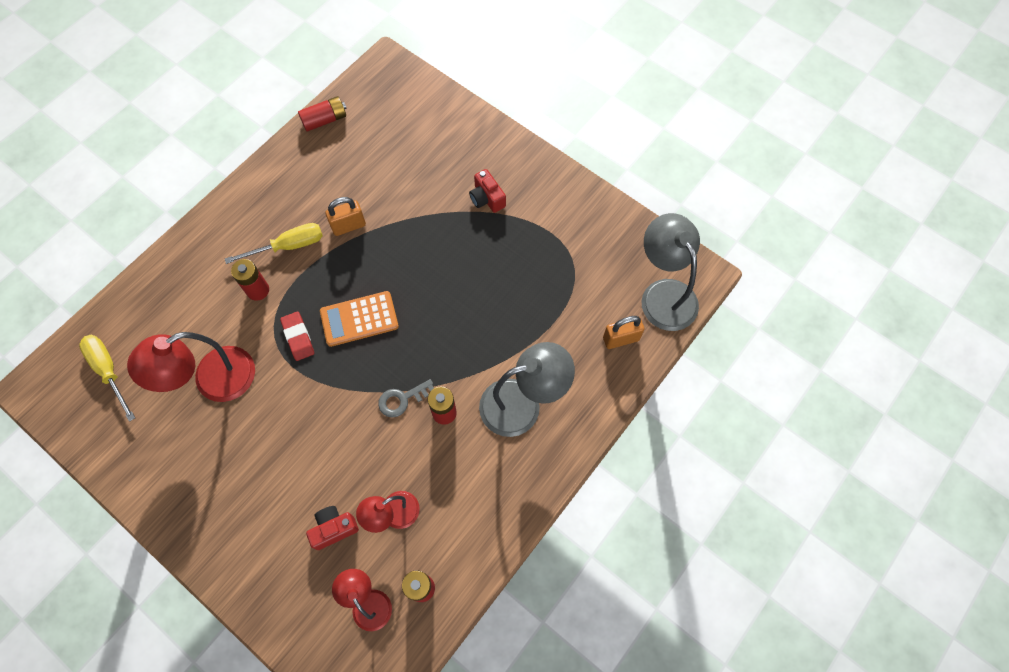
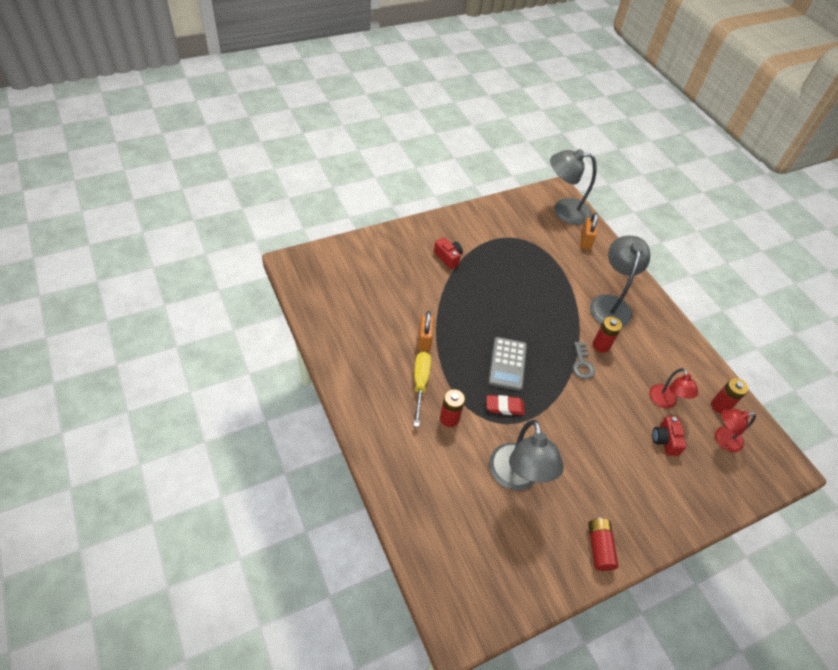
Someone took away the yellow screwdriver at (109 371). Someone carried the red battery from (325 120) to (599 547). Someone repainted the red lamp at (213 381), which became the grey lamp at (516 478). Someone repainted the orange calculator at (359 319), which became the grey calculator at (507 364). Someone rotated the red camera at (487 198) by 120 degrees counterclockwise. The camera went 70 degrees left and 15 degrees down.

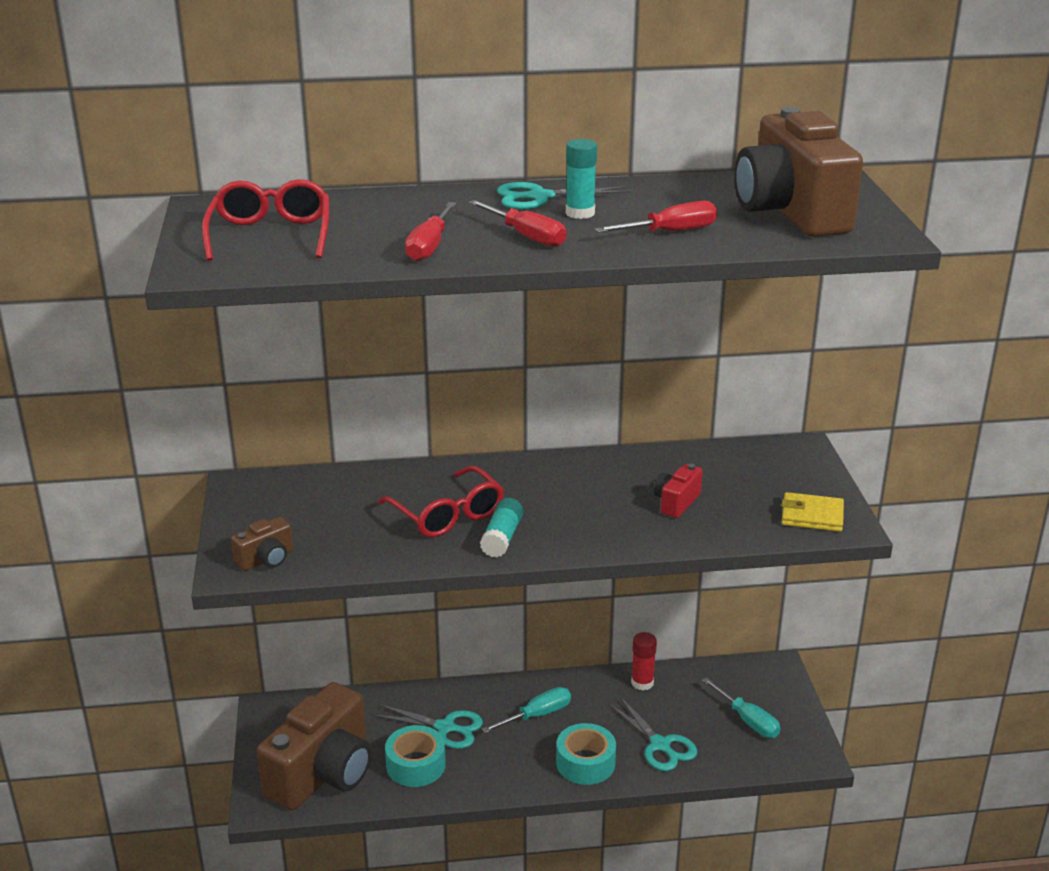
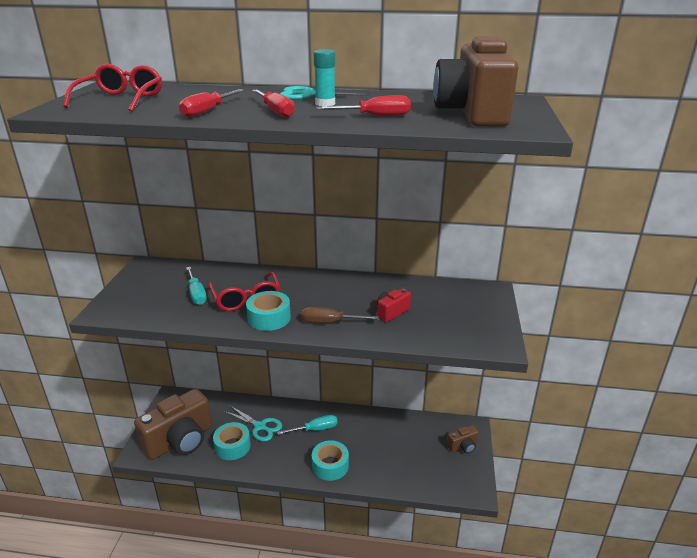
Someone took away the turquoise scissors at (660 745). Someone took away the red glue stick at (642 683). Someone took away the yellow wallet at (812 516). Someone put down the brown screwdriver at (330 322). Someone carried the brown camera from (266 559) to (463 446). Someone carried the turquoise screwdriver from (747 720) to (196 294). Someone swapped the turquoise glue stick at (502 538) for the turquoise tape at (269 318). The camera went 15 degrees right and 0 degrees up.

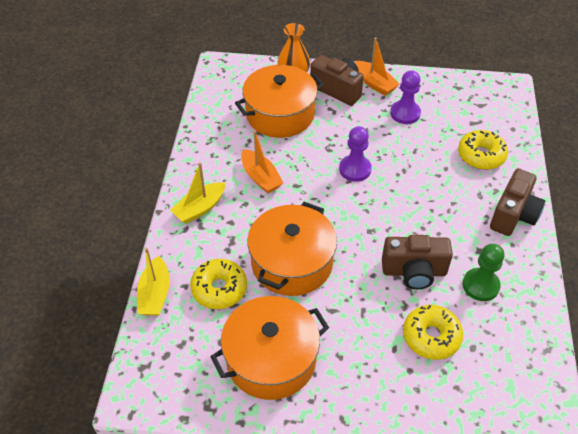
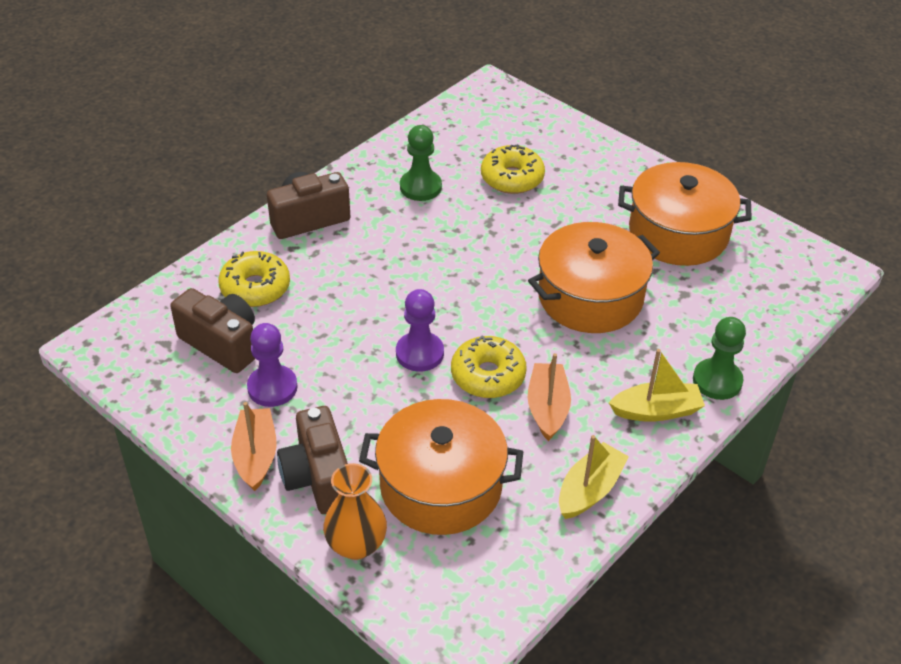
Someone put down the green pawn at (717 381). Someone carried the yellow boat from (155 294) to (589 490). Someone carried the yellow donut from (219 289) to (488 375). Someone carried the brown camera from (414 272) to (222 343). The camera went 145 degrees left and 5 degrees down.

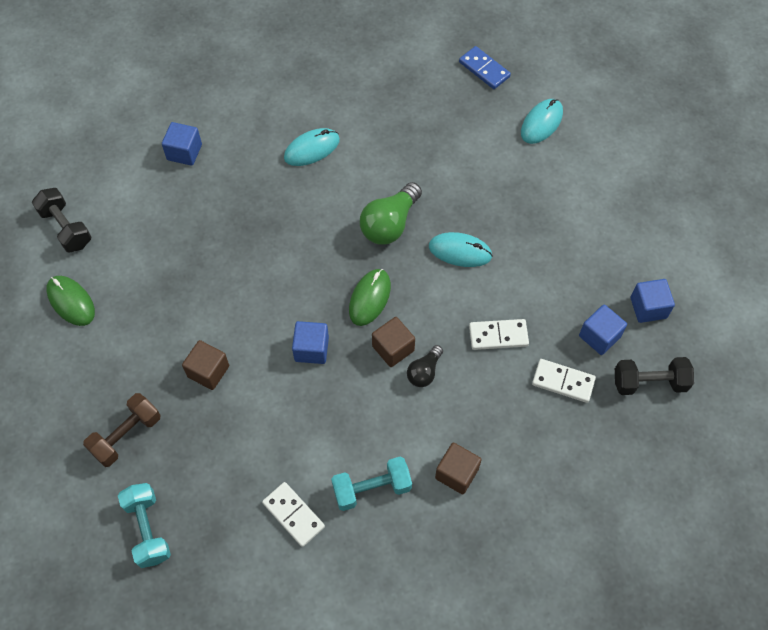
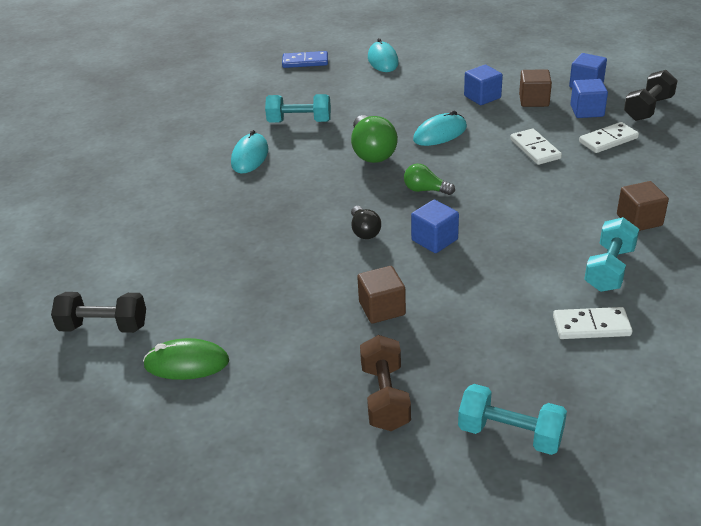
Someone put down the turquoise dumbbell at (299 122). Someone carried the blue cube from (184 152) to (482 97). Someone carried the brown cube from (393 348) to (534 100). Someone carried the black light bulb from (424 372) to (364 231). Someone swapped the green mouse at (370 298) for the green light bulb at (425 190). Someone rotated the white domino at (498 335) by 60 degrees counterclockwise. The camera went 45 degrees left and 25 degrees down.

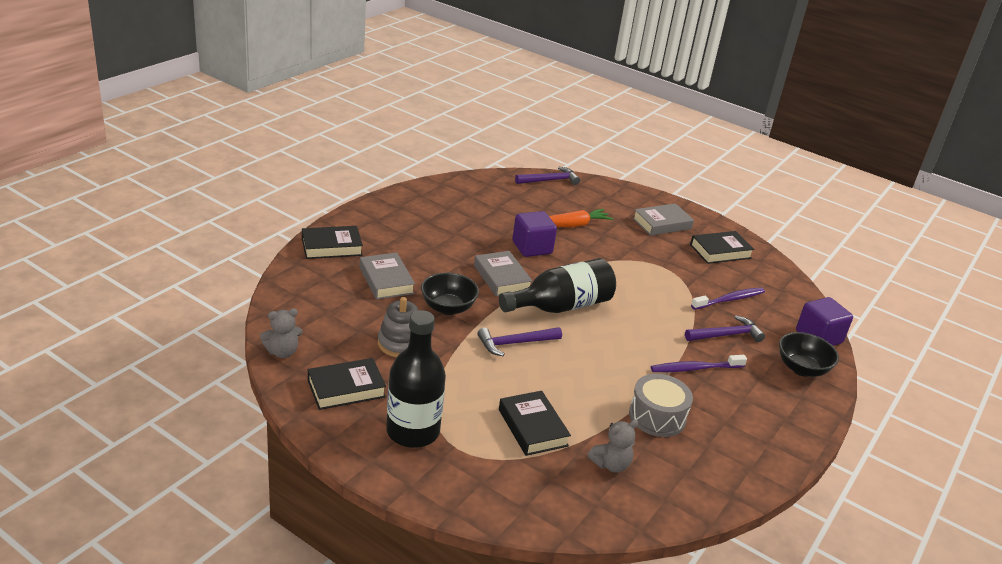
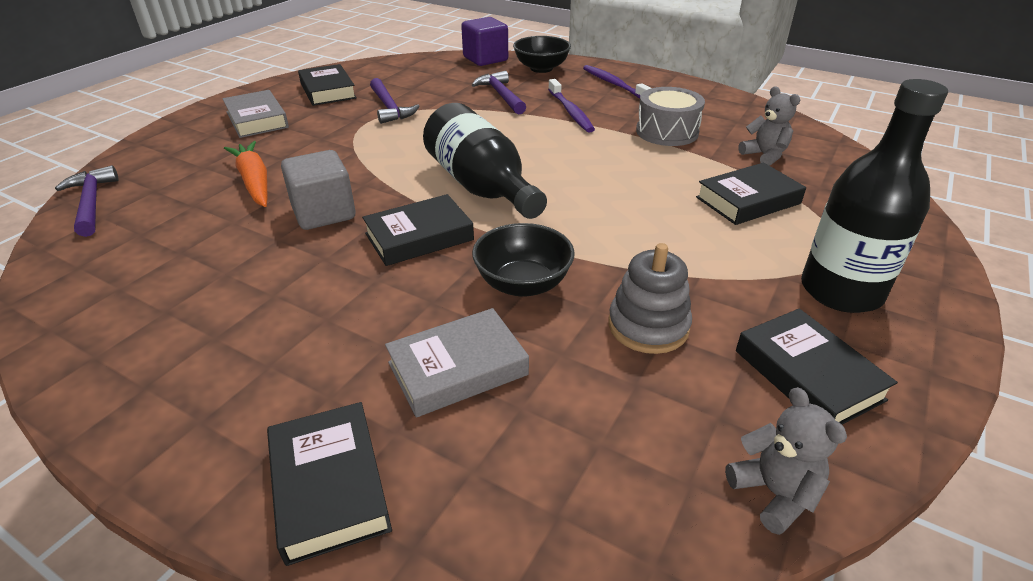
Someone carried the purple hammer from (515 343) to (389 108). Someone carried the purple toothbrush from (729 300) to (614 84). Someone repainted the grey book at (501 278), which became the black book at (419 237). Someone repainted the purple cube at (532 248), which became the grey cube at (324 213). The camera went 90 degrees left and 5 degrees up.

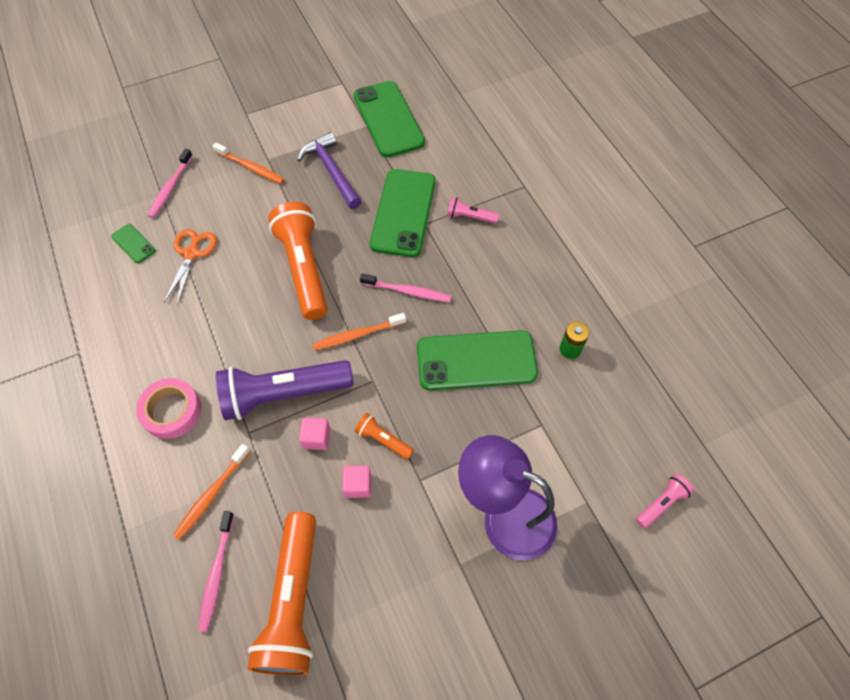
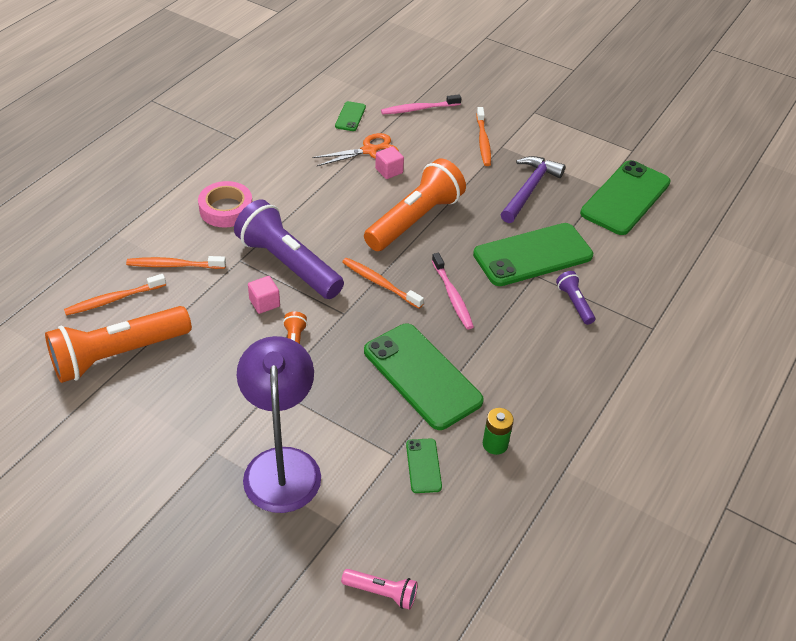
Someone put down the green phone at (423 466). Someone carried the pink cube from (358 485) to (389 171). Someone repainted the pink toothbrush at (217 573), which became the orange toothbrush at (114 299). Someone repainted the pink flashlight at (470 217), which became the purple flashlight at (574 303). The camera went 55 degrees right and 15 degrees down.

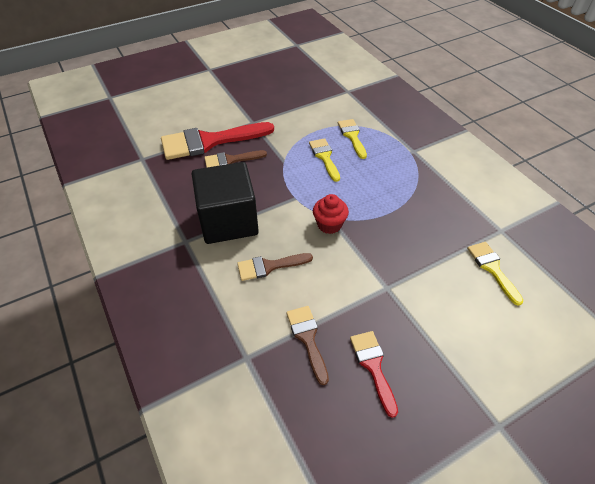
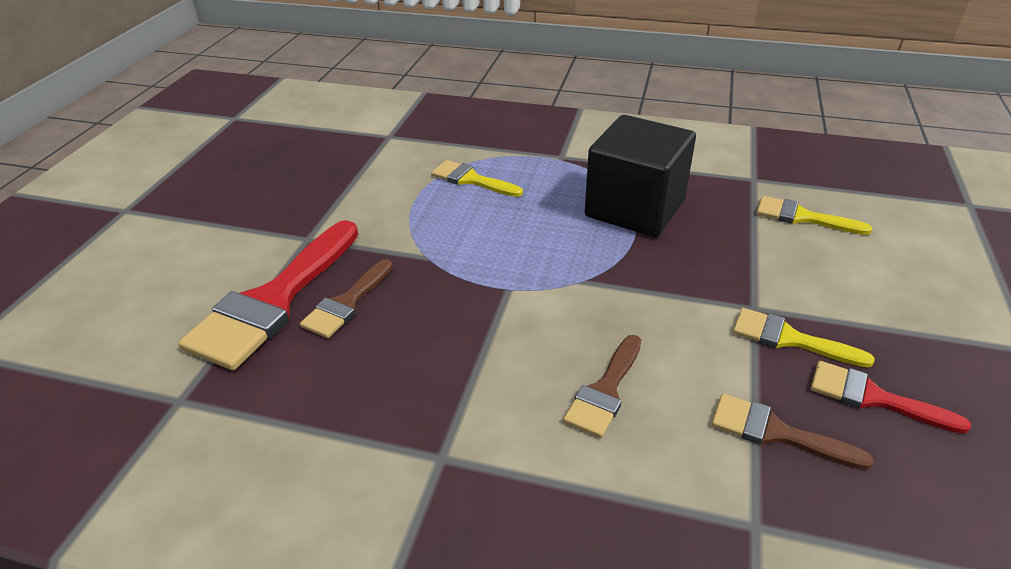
Someone took away the red cupcake at (329 225). Someone carried the black cube from (228 221) to (635 208). Someone carried the yellow brush from (324 157) to (789 339). The camera went 45 degrees left and 10 degrees down.

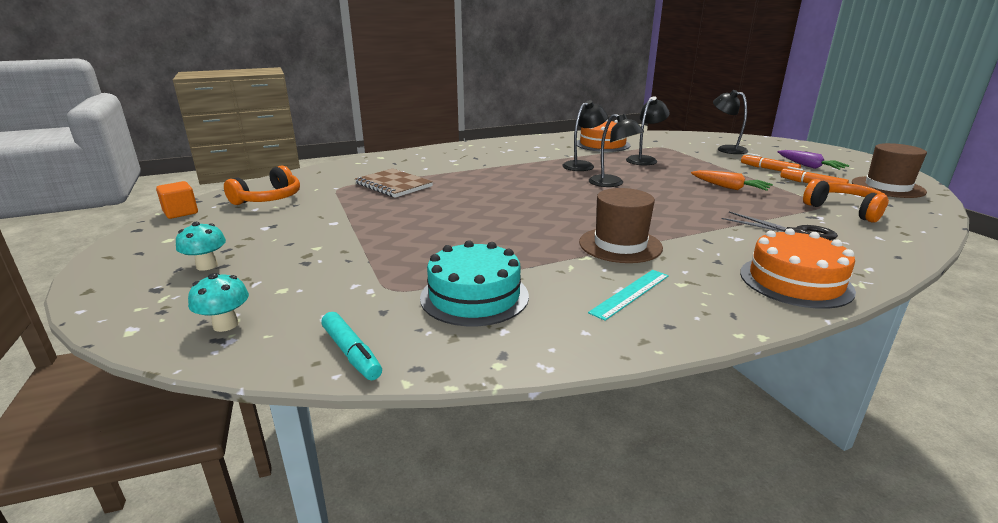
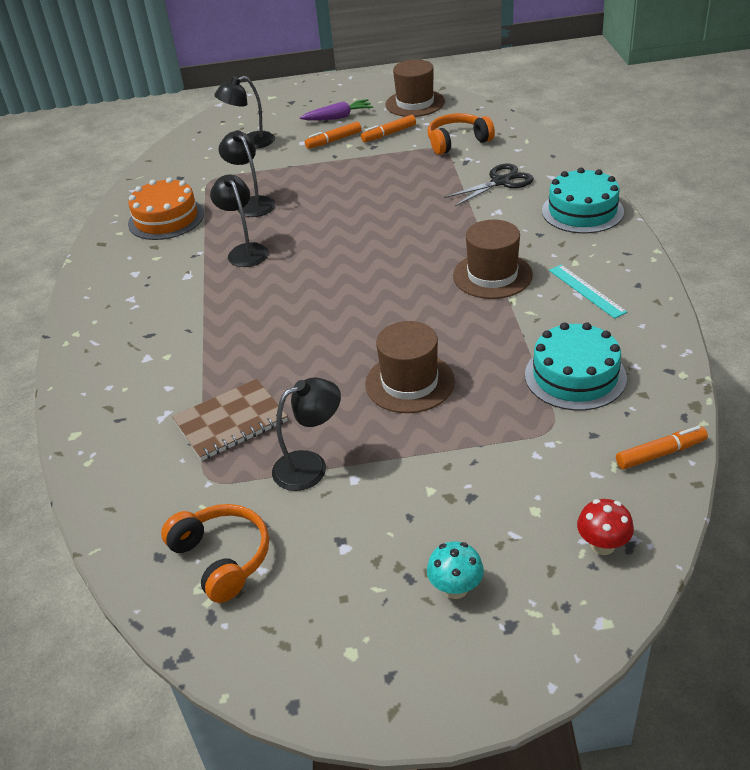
Someone took away the orange cube at (180 212). Someone took away the orange carrot at (729 187). Someone put down the brown hat at (409 382). Someone carried the black lamp from (612 183) to (310 466). Someone repainted the turquoise mushroom at (225 325), which became the red mushroom at (602 545). Someone repainted the turquoise marker at (351 353), which became the orange marker at (660 453). Someone repainted the orange cake at (795 281), which became the turquoise cake at (582 211). The camera went 70 degrees left and 15 degrees up.

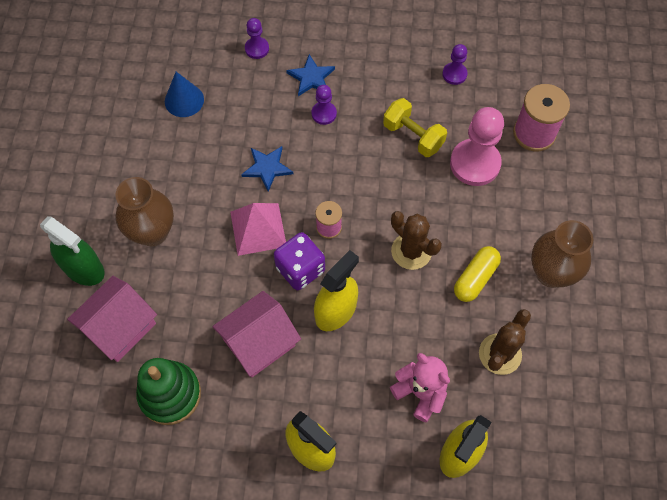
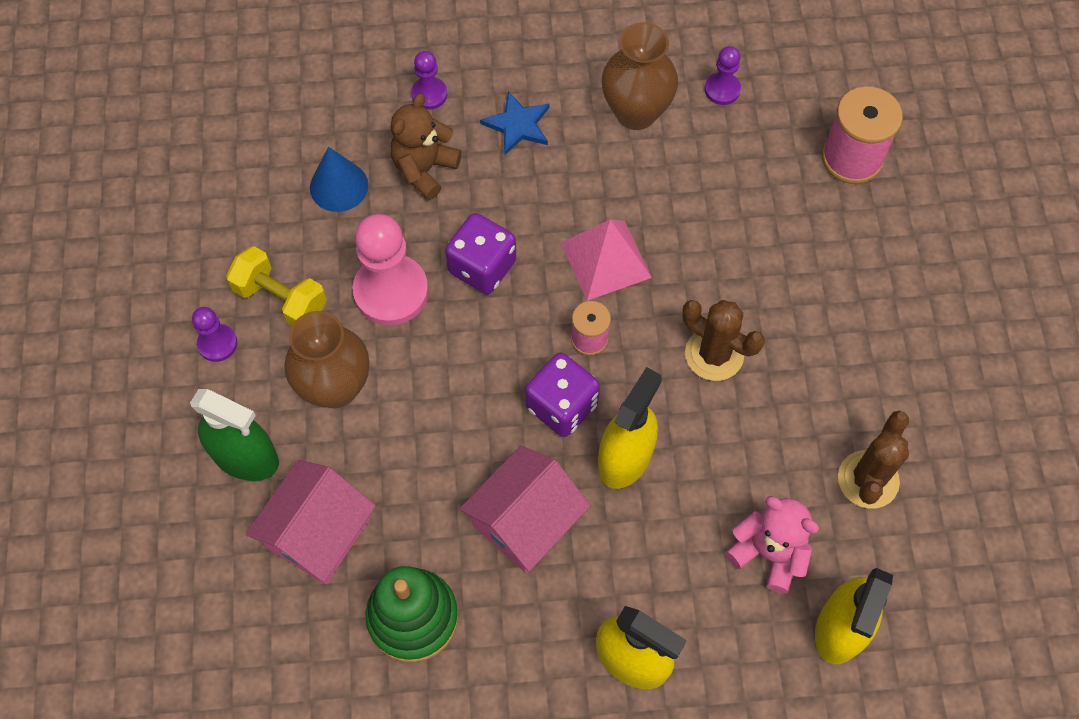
Someone took away the yellow capsule at (475 278). Someone put down the brown teddy bear at (424 169). Someone carried the pink pyramid from (258 229) to (606 260). Someone carried the purple pawn from (324 114) to (217 343). Someone carried the yellow dumbbell from (413 136) to (281 299). Someone carried the pink pawn from (475 163) to (391 291). Someone carried the brown vase from (551 273) to (636 112). Someone swapped the blue star at (267 168) for the purple dice at (482 267). The camera went 10 degrees left and 0 degrees up.

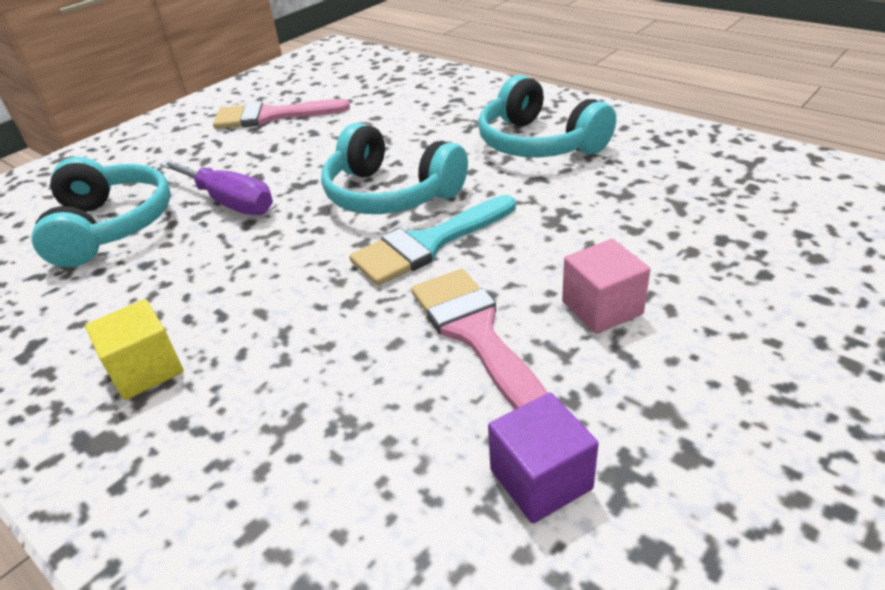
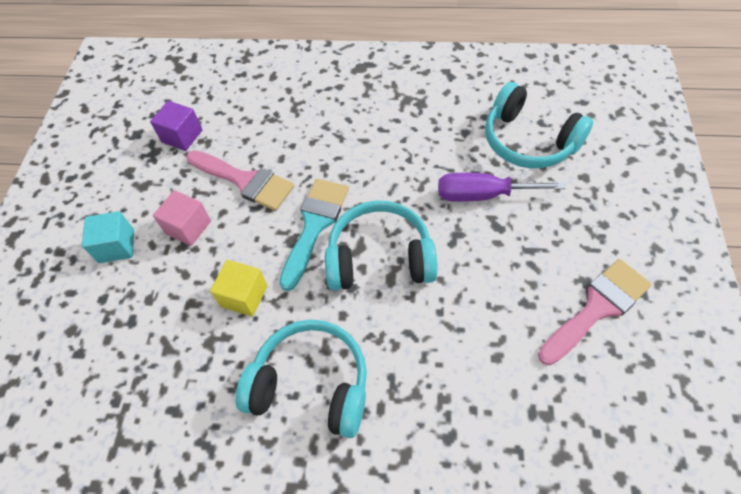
Someone put down the turquoise cube at (116 246). Someone carried the yellow cube from (146 370) to (244 296). The camera went 145 degrees right and 20 degrees up.

